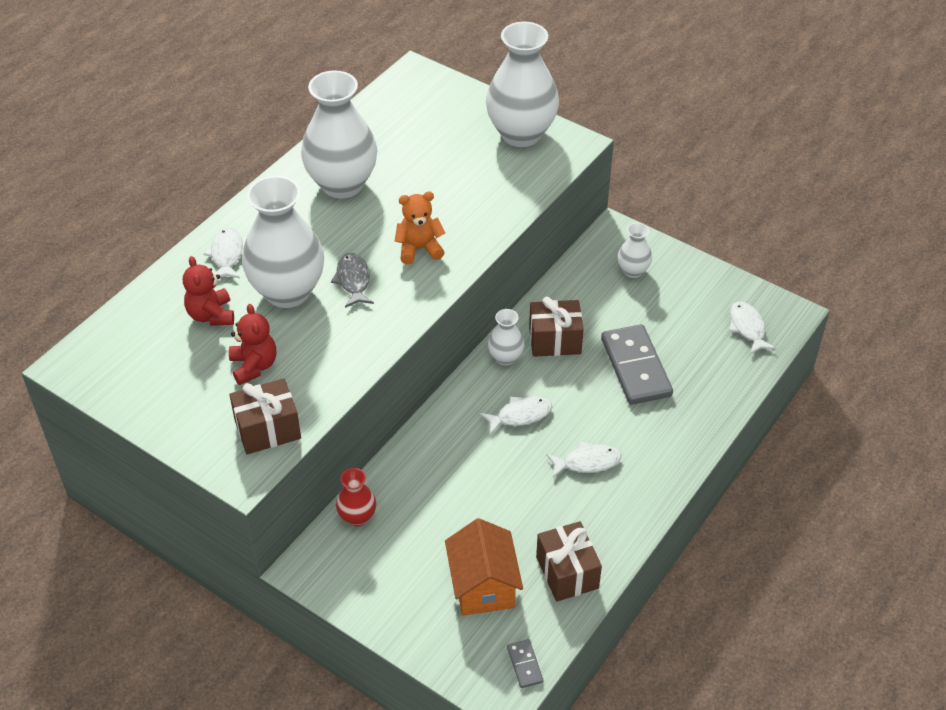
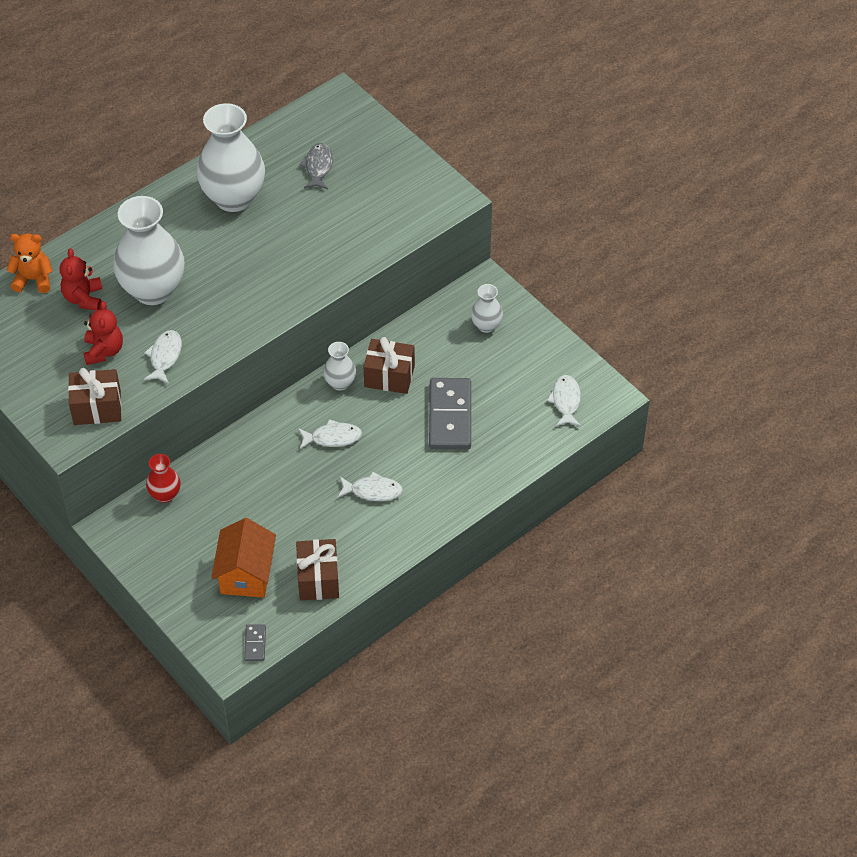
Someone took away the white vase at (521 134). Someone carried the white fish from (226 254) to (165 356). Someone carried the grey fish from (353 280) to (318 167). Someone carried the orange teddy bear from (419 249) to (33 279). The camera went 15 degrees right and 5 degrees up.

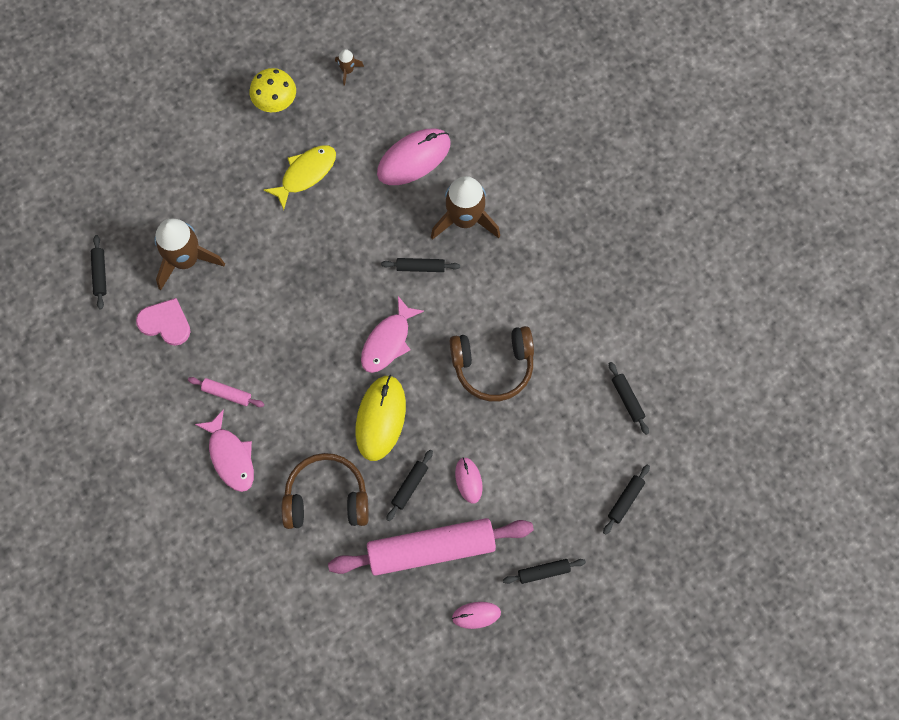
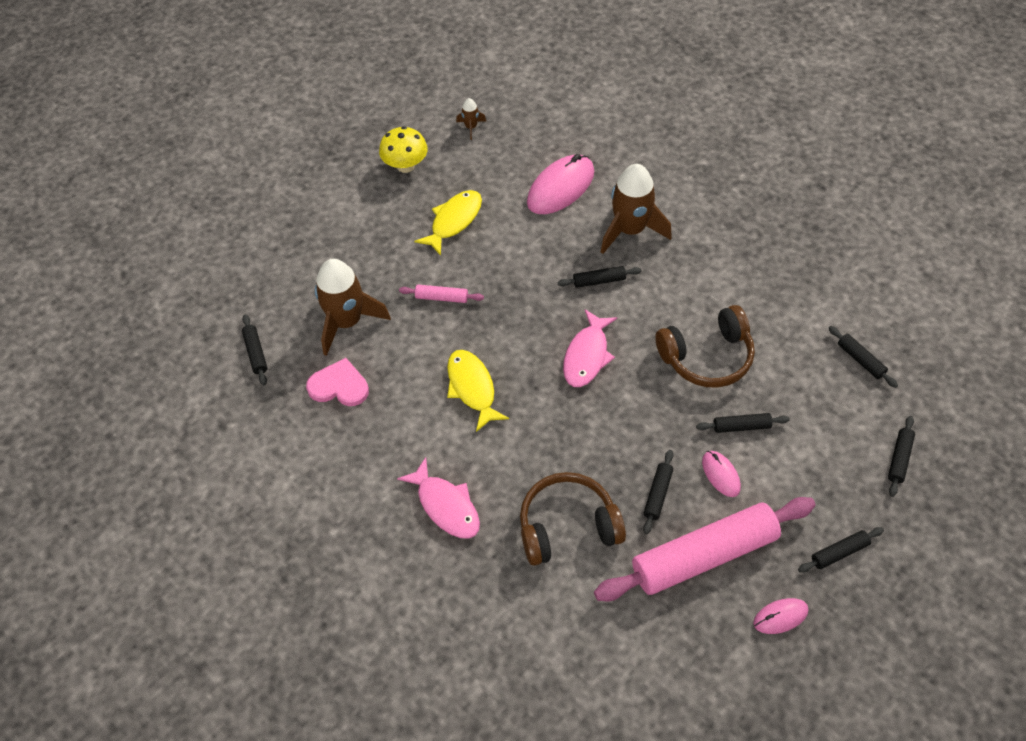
Someone took away the yellow mouse at (380 418). Someone put down the yellow fish at (472 388). Someone put down the black rolling pin at (741 426). Someone carried the pink rolling pin from (227 393) to (441 297). The camera went 10 degrees left and 15 degrees down.

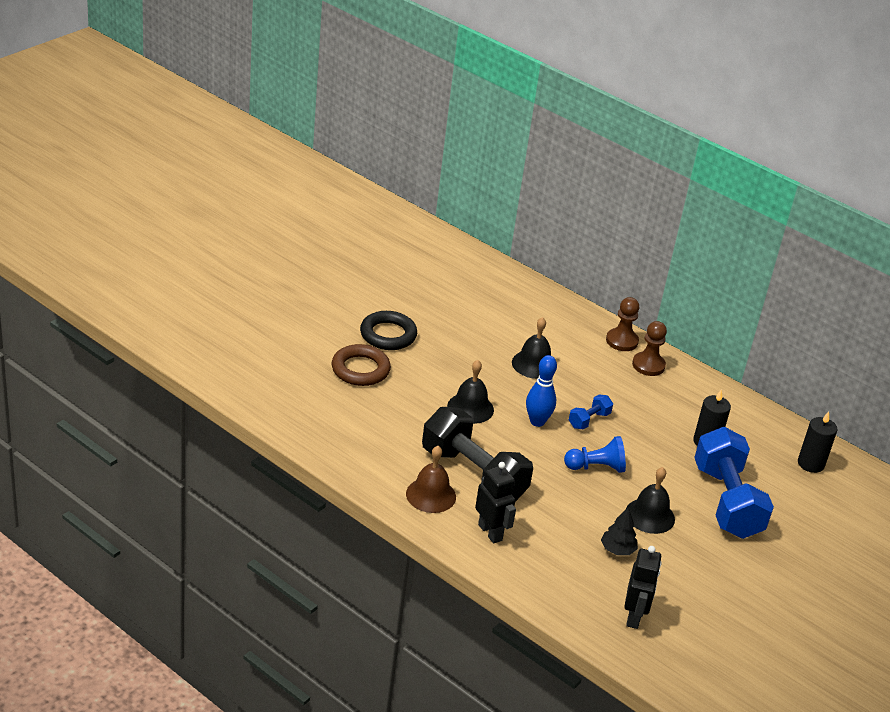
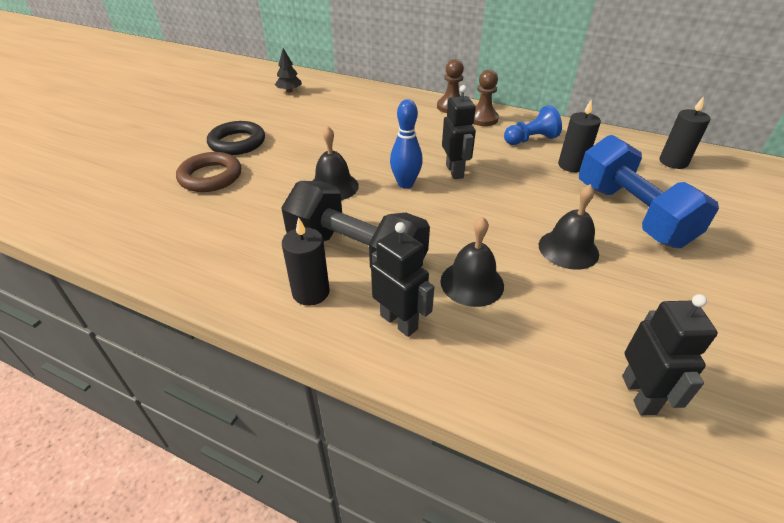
Someone carried the black bell from (534 364) to (472 283). Someone carried the blue pawn from (596 467) to (530 140). Someone carried the black tree from (617 549) to (289 91). Someone swapped the brown bell at (431 495) for the black candle at (311 292). Someone swapped the blue dumbbell at (589 420) for the black robot at (455 171). The camera went 10 degrees left and 5 degrees up.

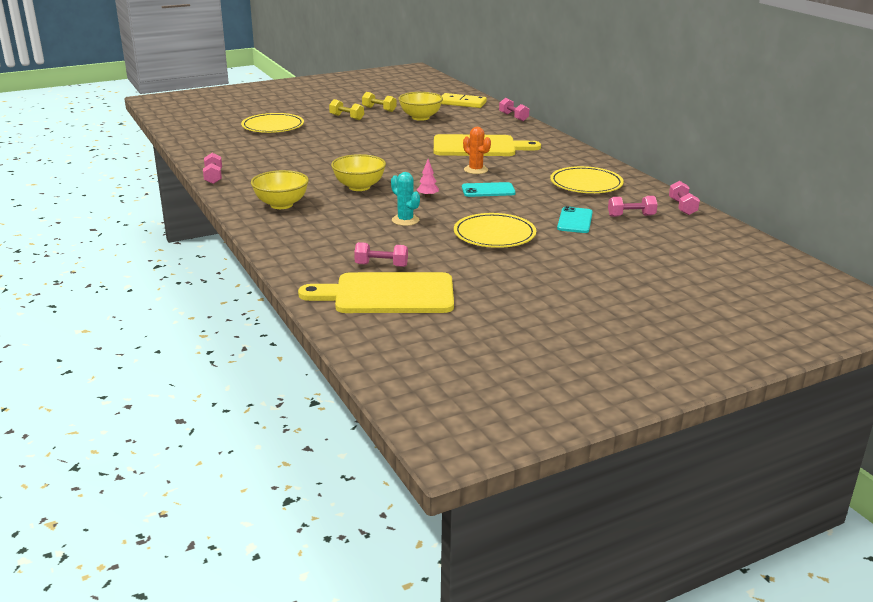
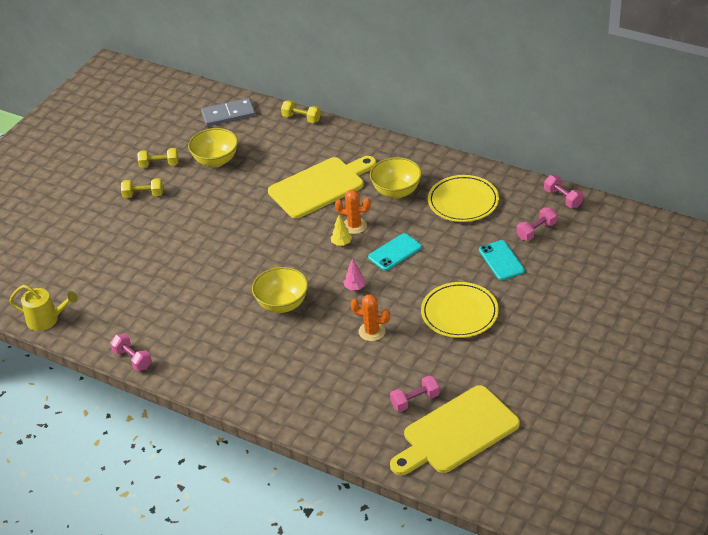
Someone took away the yellow plate at (273 126). Someone put down the yellow watering can at (46 320). Someone put down the yellow tree at (341 243). Someone carried the yellow bowl from (281 205) to (396 191). Someone repainted the turquoise cactus at (405 220), which became the orange cactus at (372 331). Someone repainted the yellow domino at (462 103), which became the grey domino at (228 115). Someone repainted the pink dumbbell at (513 117), which became the yellow dumbbell at (301 118). The camera went 30 degrees left and 15 degrees up.

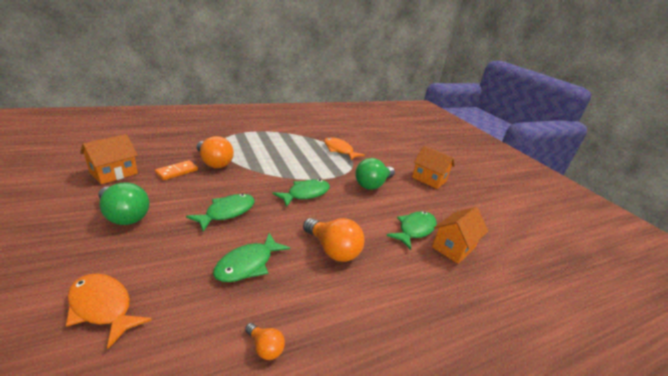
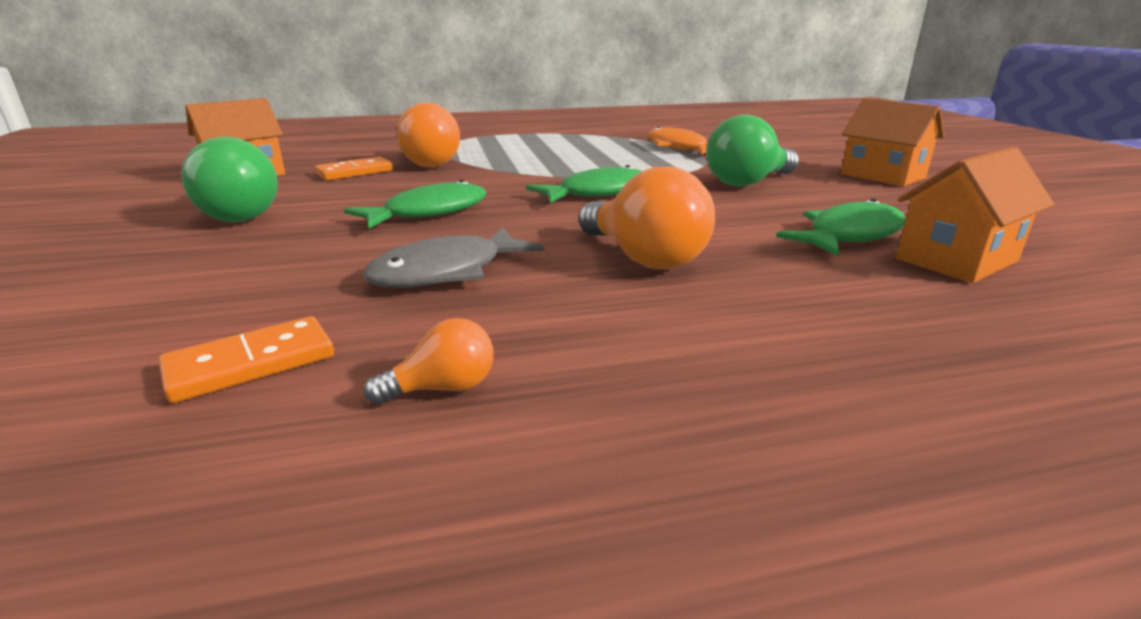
Someone took away the orange fish at (103 307). Someone put down the orange domino at (251 364). Someone repainted the green fish at (248 264), which became the grey fish at (447 272). Someone rotated the orange light bulb at (265 347) by 75 degrees counterclockwise. The camera went 15 degrees right and 5 degrees down.

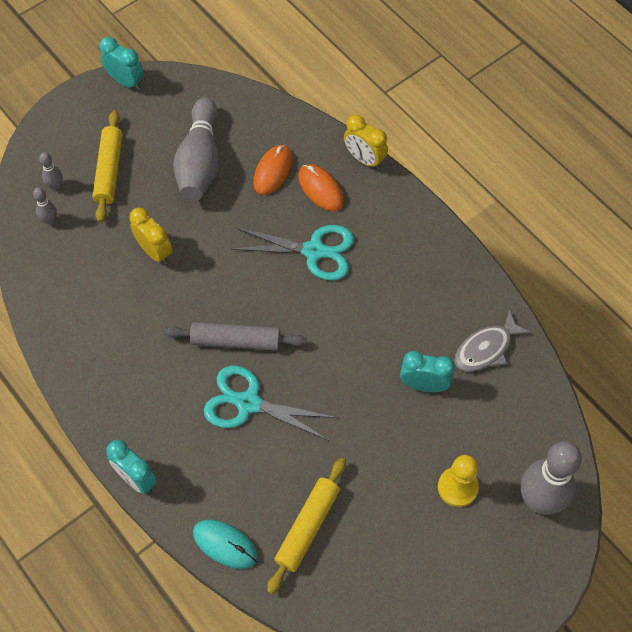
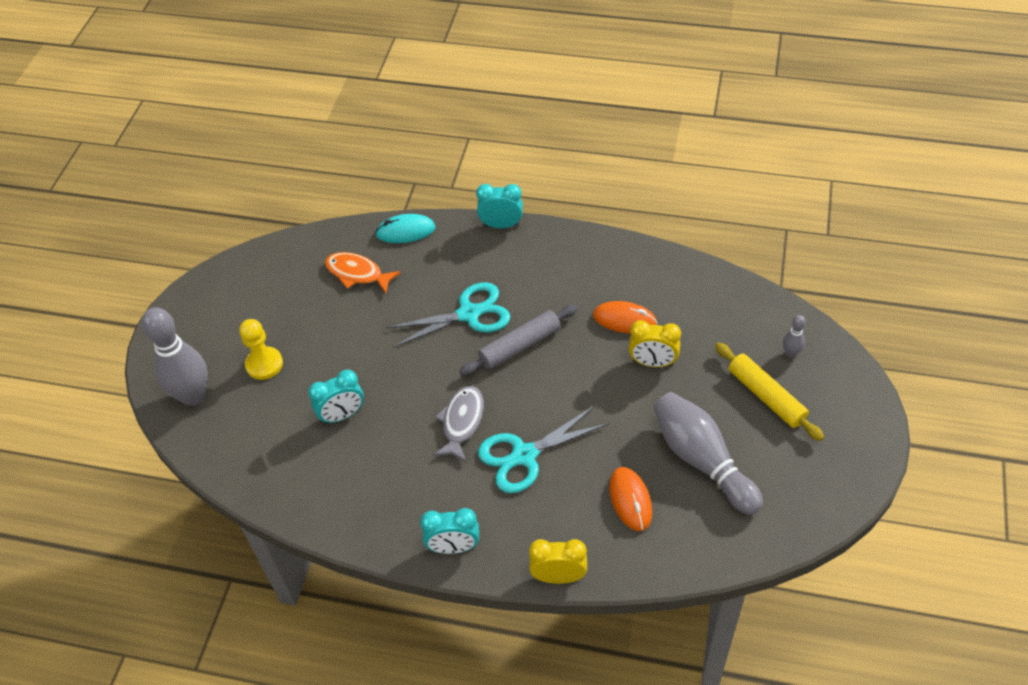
Someone took away the grey bowling pin at (50 221). Someone carried the turquoise clock from (126 81) to (453 547). Someone carried the orange mouse from (320 189) to (624 320). Someone carried the grey fish from (486 348) to (461 422). Someone swapped the yellow rolling pin at (307 527) for the orange fish at (357 273). The camera went 145 degrees right and 10 degrees down.

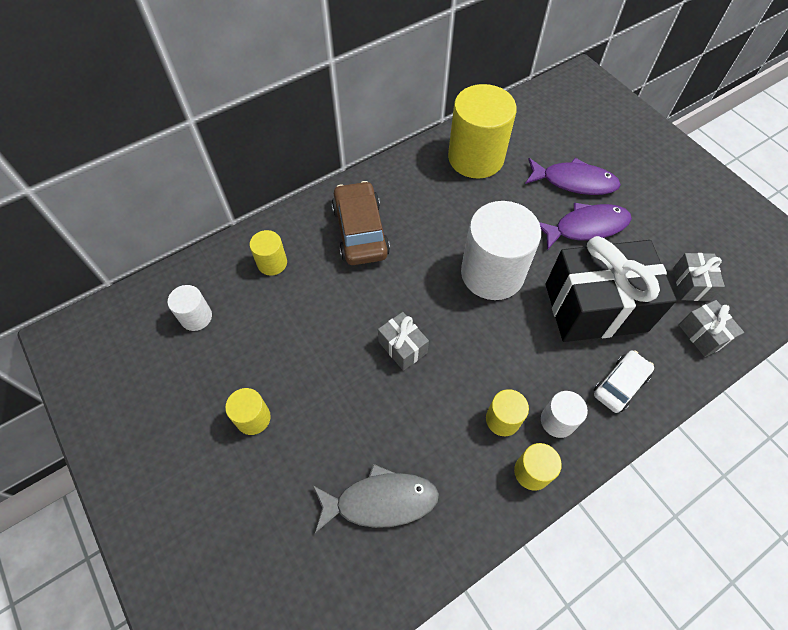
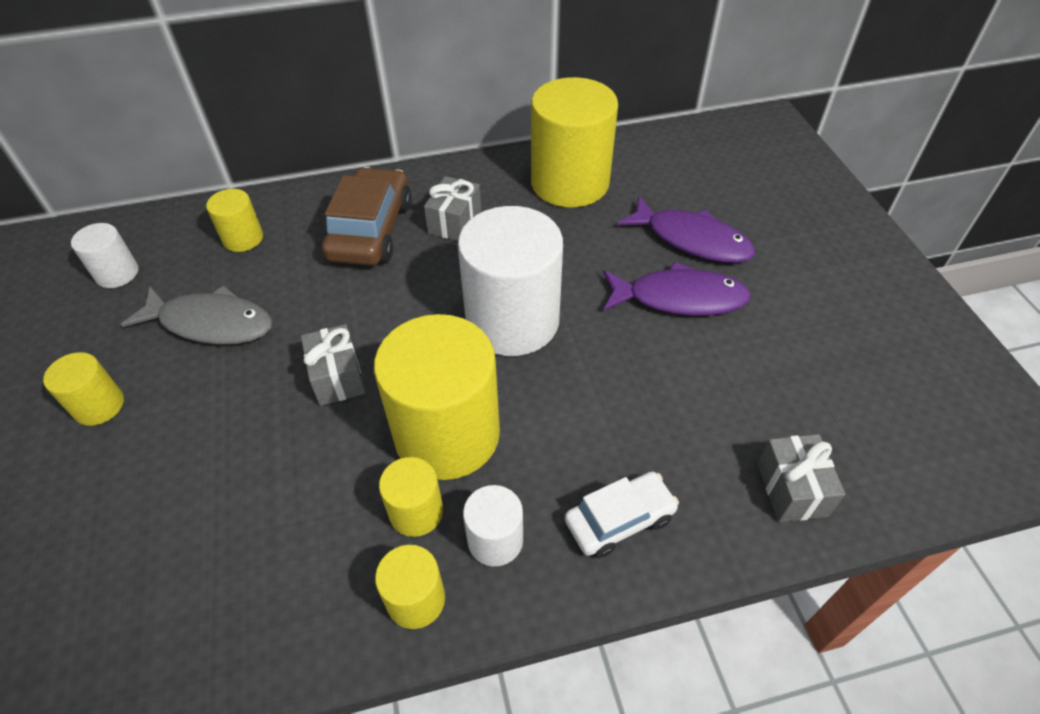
Someone took away the black gift at (595 307). Someone put down the yellow cylinder at (447 434). Someone carried the grey fish from (380 501) to (211 323). Someone carried the grey gift from (691 284) to (455 222). The camera went 20 degrees right and 10 degrees down.

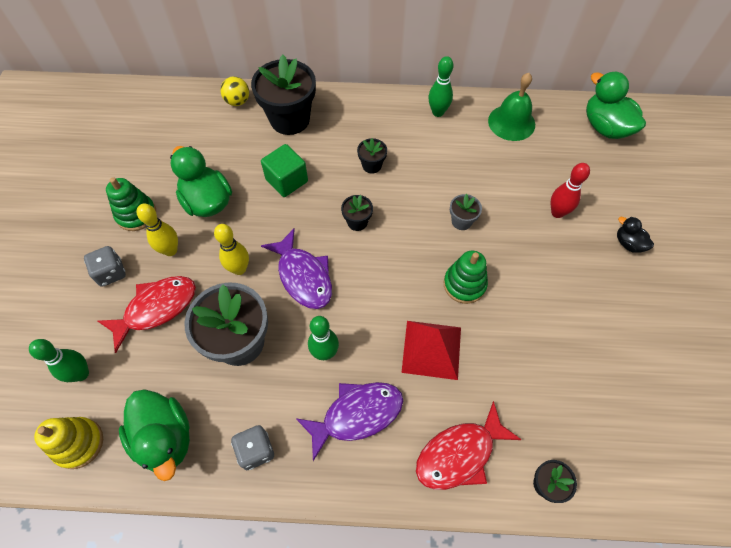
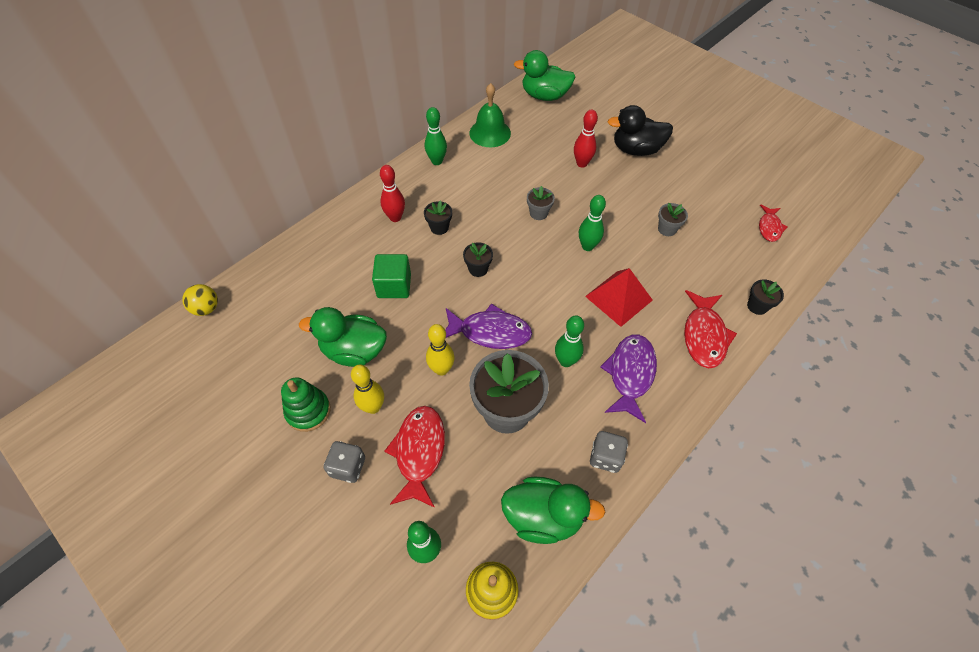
Someone took away the black flower pot at (290 119). Someone put down the red bowling pin at (395 217). Someone put down the grey flower pot at (667 229). Someone put down the red fish at (769 227). Someone carried the yellow ball from (237 101) to (206 308). Someone swapped the green stacking toy at (464 284) for the green bowling pin at (587 246). Someone scaled the black duck at (628 243) by 1.93. The camera went 50 degrees left and 5 degrees down.

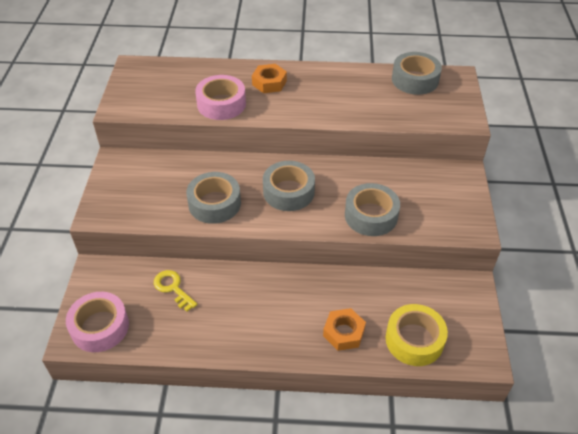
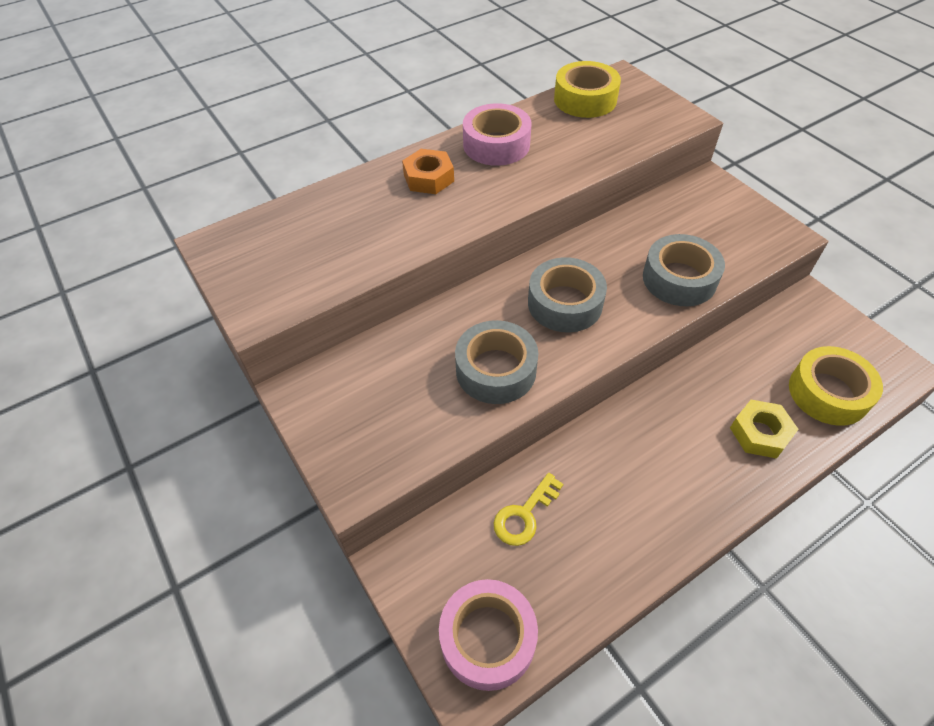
Someone carried the pink tape from (221 104) to (496 144). Someone repainted the orange nut at (344 332), which became the yellow nut at (760 433). Someone repainted the grey tape at (415 80), which became the yellow tape at (585 99). Someone rotated the yellow key at (173 288) by 60 degrees counterclockwise. The camera went 35 degrees left and 5 degrees up.

